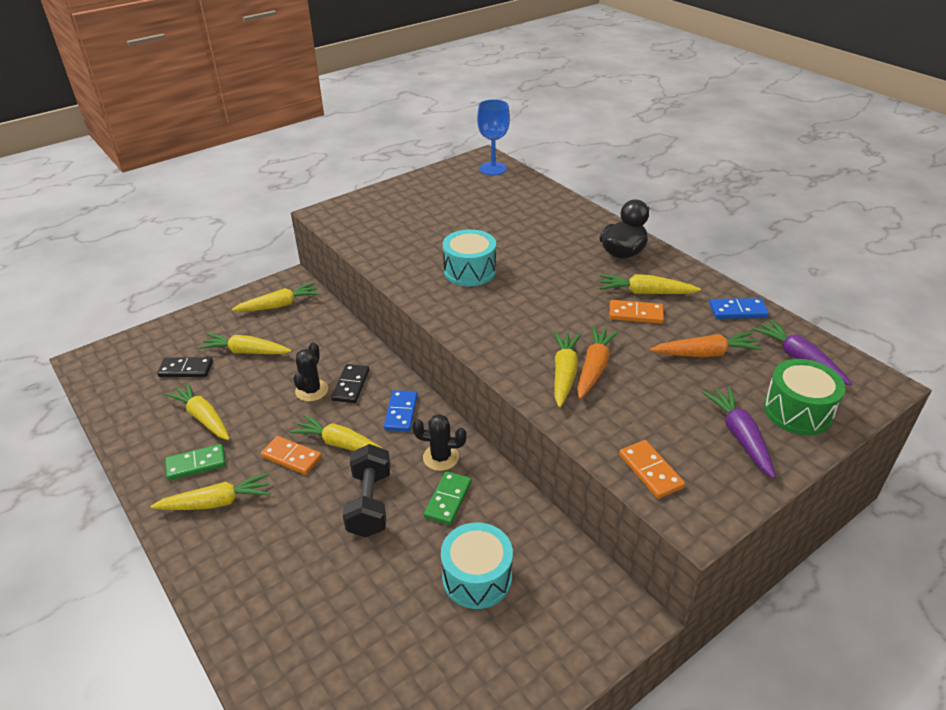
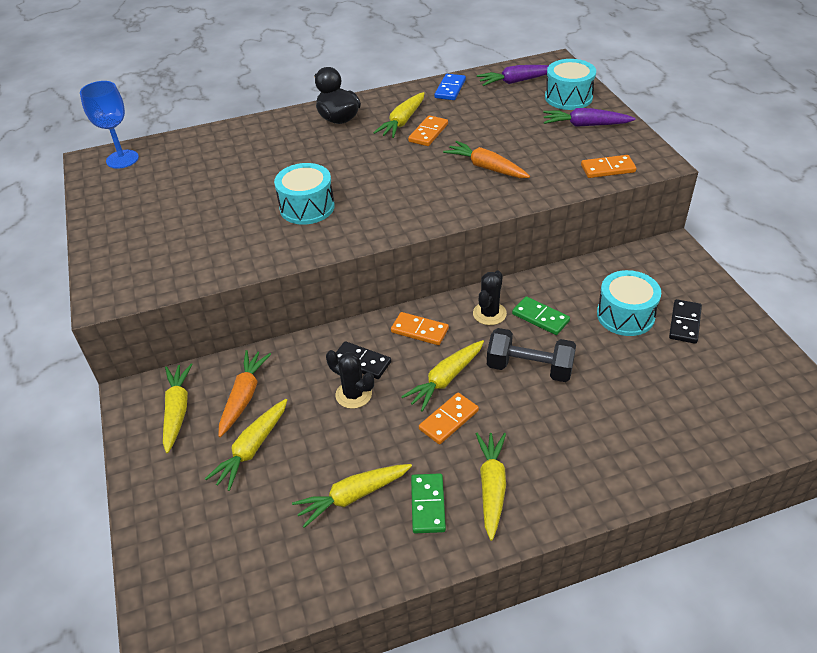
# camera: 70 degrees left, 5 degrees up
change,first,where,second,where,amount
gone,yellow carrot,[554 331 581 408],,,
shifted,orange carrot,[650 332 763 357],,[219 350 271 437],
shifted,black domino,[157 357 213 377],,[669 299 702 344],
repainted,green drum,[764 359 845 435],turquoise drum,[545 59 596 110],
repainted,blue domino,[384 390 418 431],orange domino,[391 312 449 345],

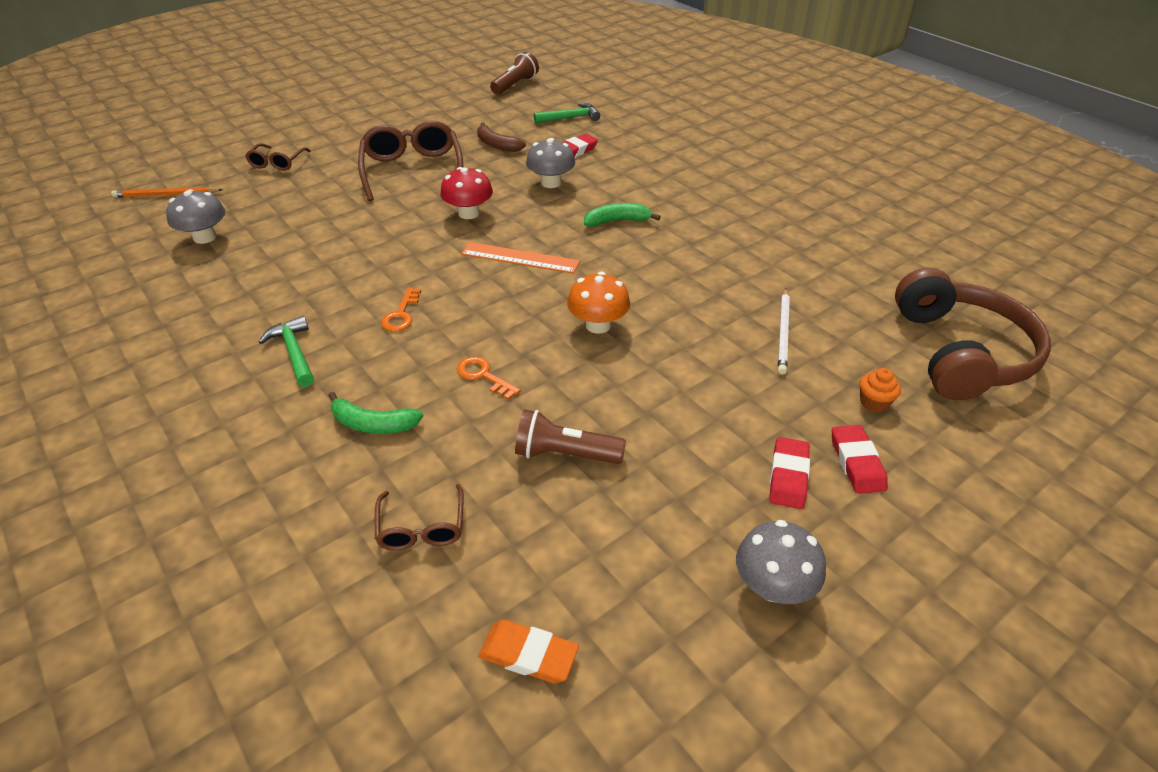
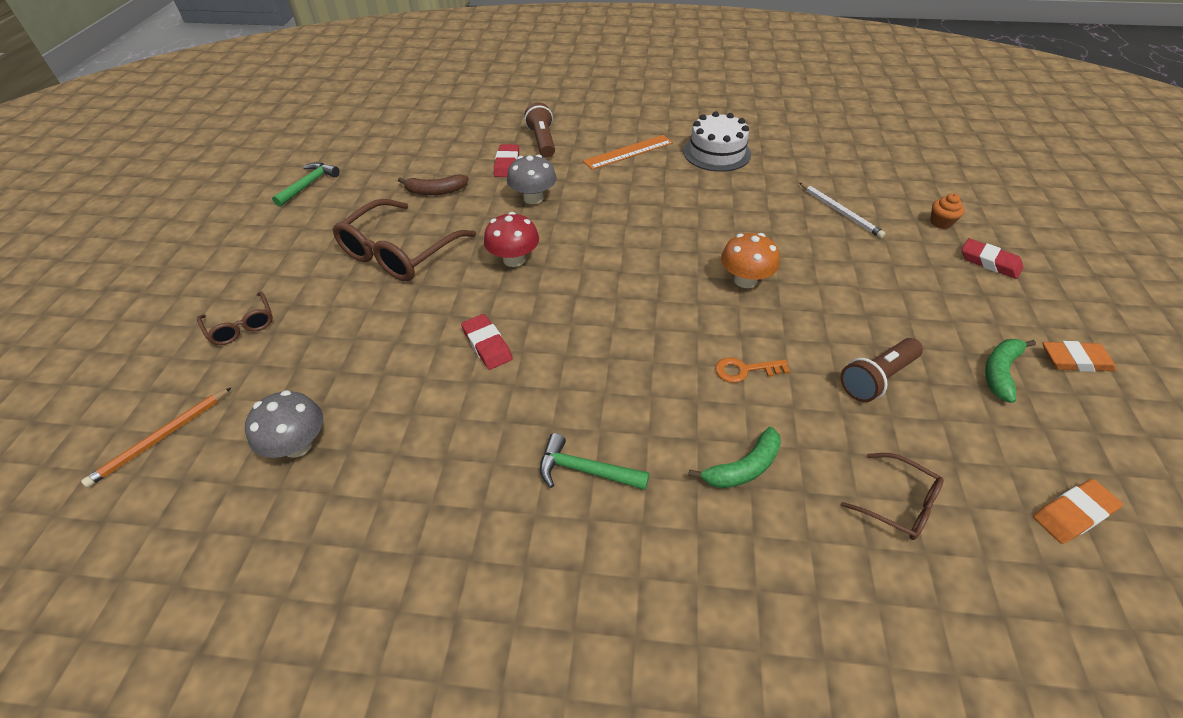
# camera: 45 degrees left, 5 degrees up
change,first,where,second,where,amount
shifted,brown flashlight,[490 52 539 95],,[524 102 555 158],
shifted,green hammer,[534 103 600 124],,[272 162 339 207],
rotated,brown glasses,[358 121 463 201],,[333 199 477 281],90 degrees counterclockwise
shifted,green banana,[584 203 661 227],,[985 339 1036 403],
shifted,orange ruler,[461 242 580 274],,[583 135 673 170],
gone,brown headphones,[895 268 1051 400],,,
gone,orange key,[381 288 421 332],,,
shifted,red eraser,[769 437 810 509],,[461 314 513 370],
swapped,grey mushroom,[736 520 826 604],orange eraser,[1042 341 1116 372],
new,,,white cake,[683 111 751 172],

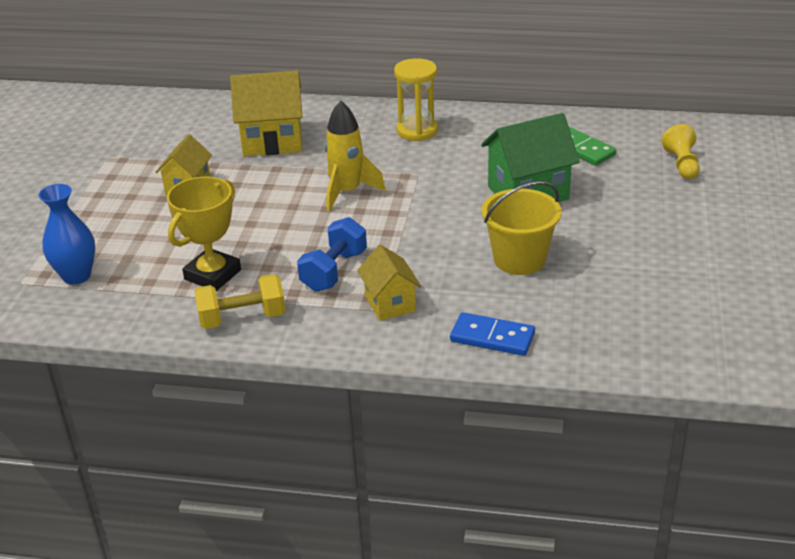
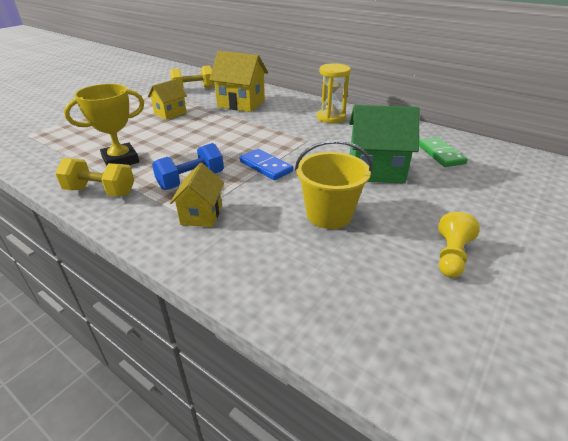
# camera: 25 degrees right, 0 degrees up
change,first,where,second,where,amount
gone,yellow rocket,[324 101 385 212],,,
shifted,yellow pawn,[661 124 700 179],,[438 212 480 278],
gone,blue vase,[38 184 95 285],,,
shifted,blue domino,[450 312 535 356],,[240 149 293 180],
new,,,yellow dumbbell,[170 66 214 88],

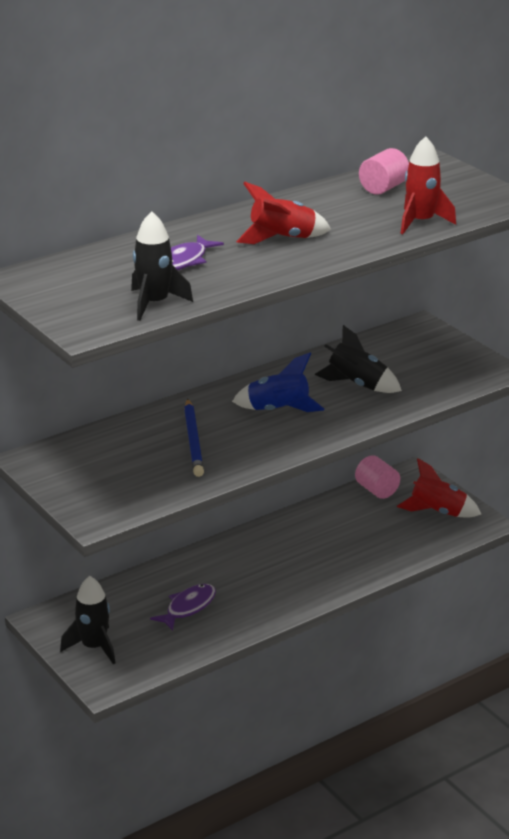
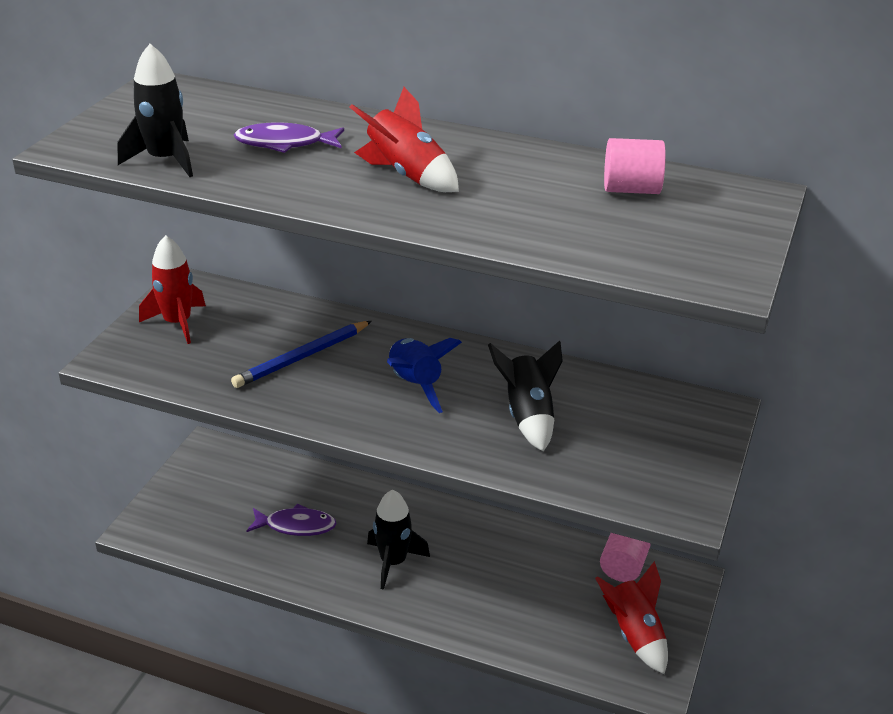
# camera: 55 degrees right, 5 degrees up
change,first,where,second,where,amount
shifted,red rocket,[400 136 456 234],,[139 235 206 344],
shifted,black rocket,[60 576 115 664],,[367 490 430 590],

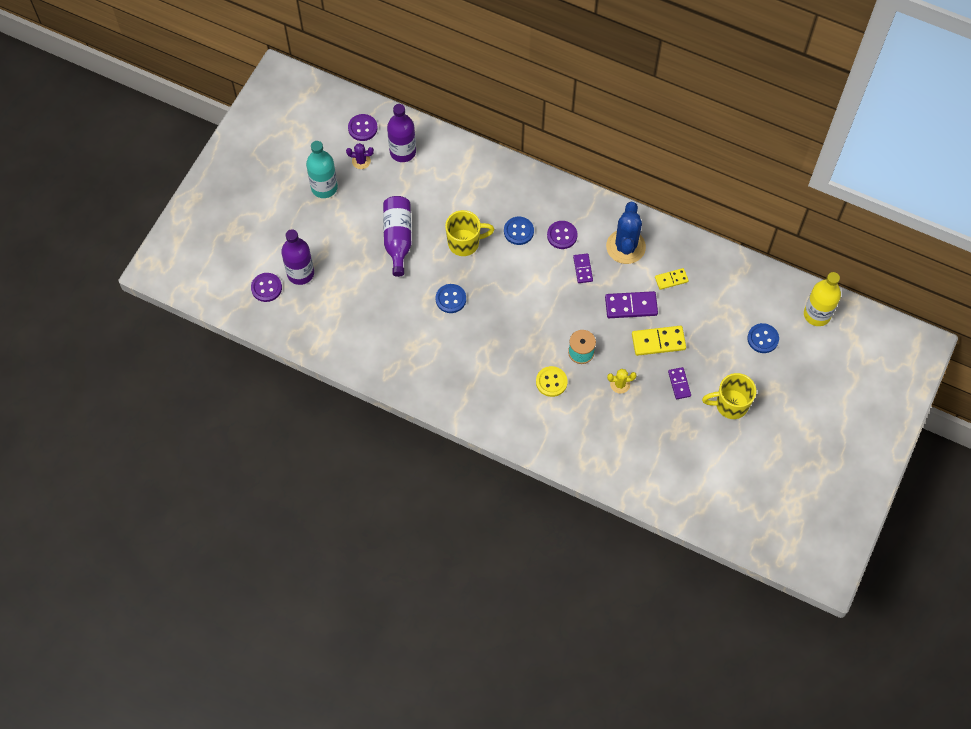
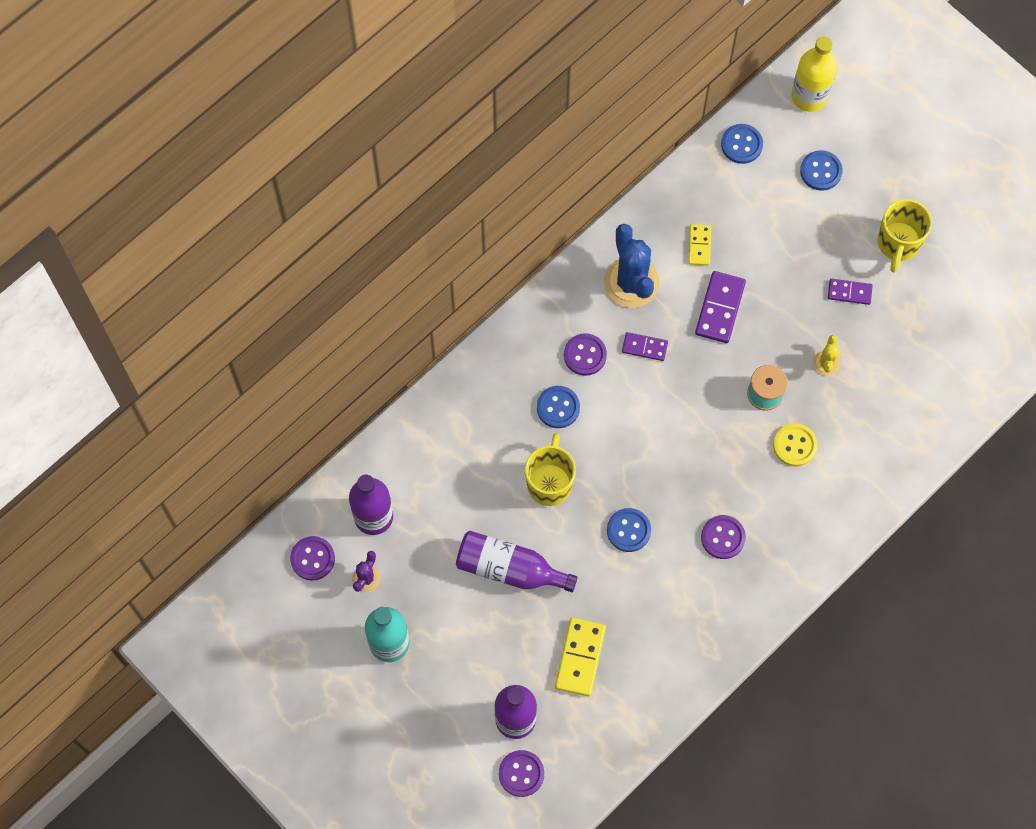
# camera: 70 degrees left, 5 degrees up
change,first,where,second,where,amount
rotated,blue cactus,[606 202 646 264],,[604 224 659 308],45 degrees clockwise
shifted,yellow domino,[632 326 686 356],,[555 618 606 696],
new,,,blue button,[721 124 763 164],
new,,,purple button,[701 515 746 559],

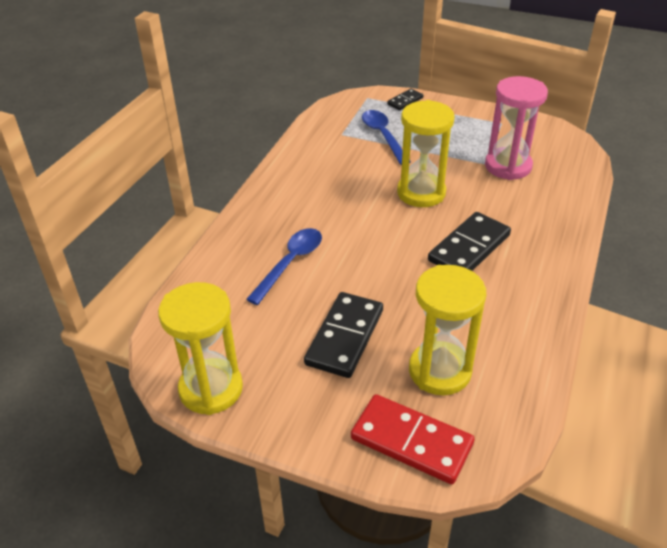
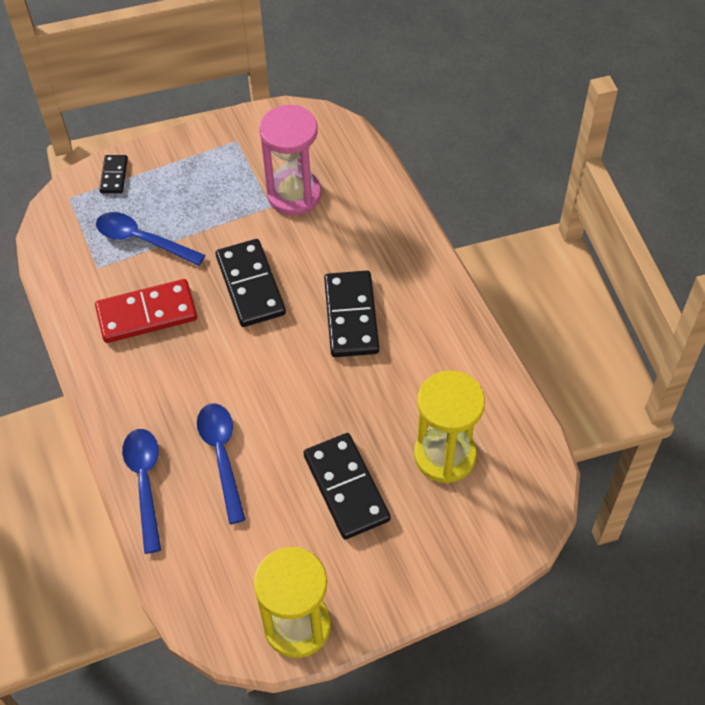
# camera: 45 degrees left, 15 degrees up
change,first,where,second,where,amount
swapped,yellow hourglass,[397 100 455 207],black domino,[216 239 286 327],
shifted,red domino,[351 394 475 484],,[95 279 197 343],
new,,,blue spoon,[122 429 161 554],

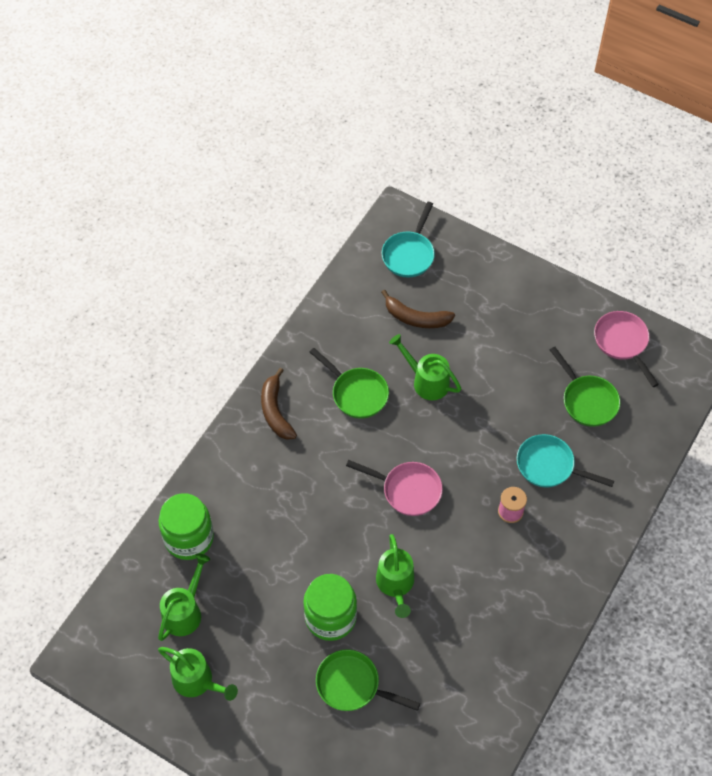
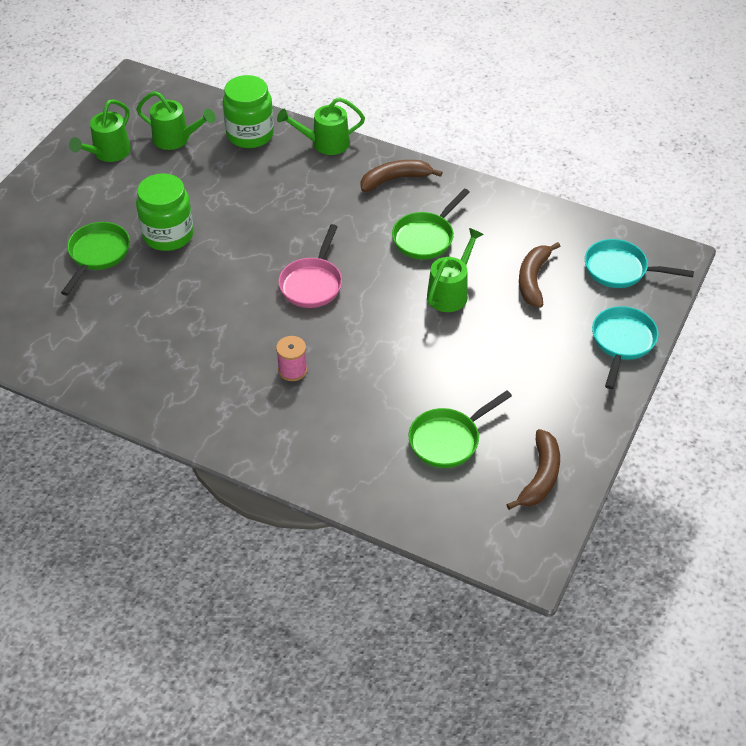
# camera: 85 degrees right, 10 degrees down
change,first,where,second,where,amount
swapped,pink pan,[594 311 659 387],brown banana,[506 429 560 510],
shifted,turquoise pan,[517 434 614 487],,[592 306 659 389],
shifted,green watering can,[376 534 414 618],,[277 97 365 155],

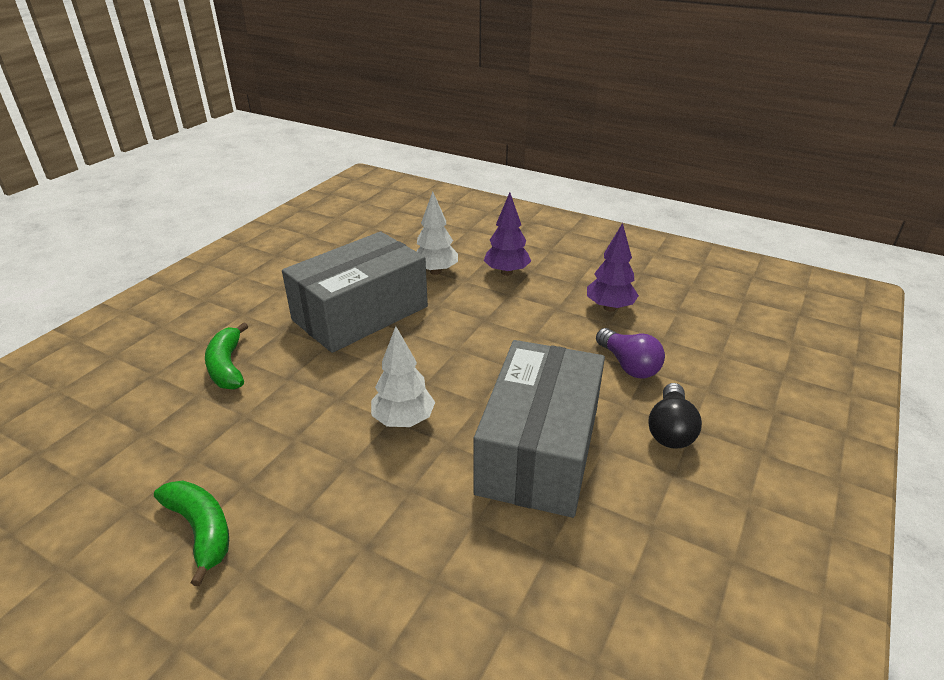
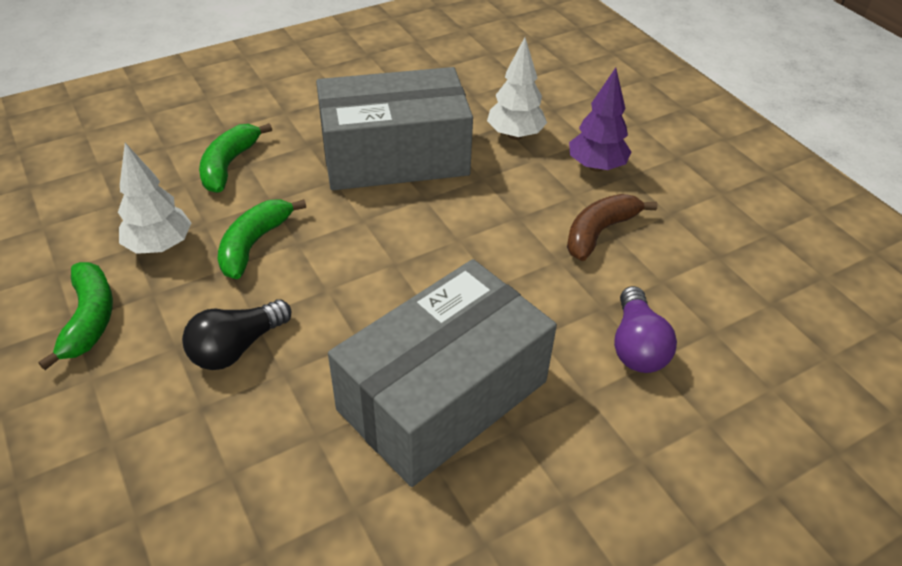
# camera: 30 degrees right, 10 degrees up
change,first,where,second,where,amount
gone,purple tree,[587 223 639 311],,,
shifted,white tree,[371 326 435 427],,[118 143 191 254],
shifted,black light bulb,[649 383 702 449],,[182 299 291 370],
new,,,brown banana,[567 194 658 261],
new,,,green banana,[218 199 306 279],

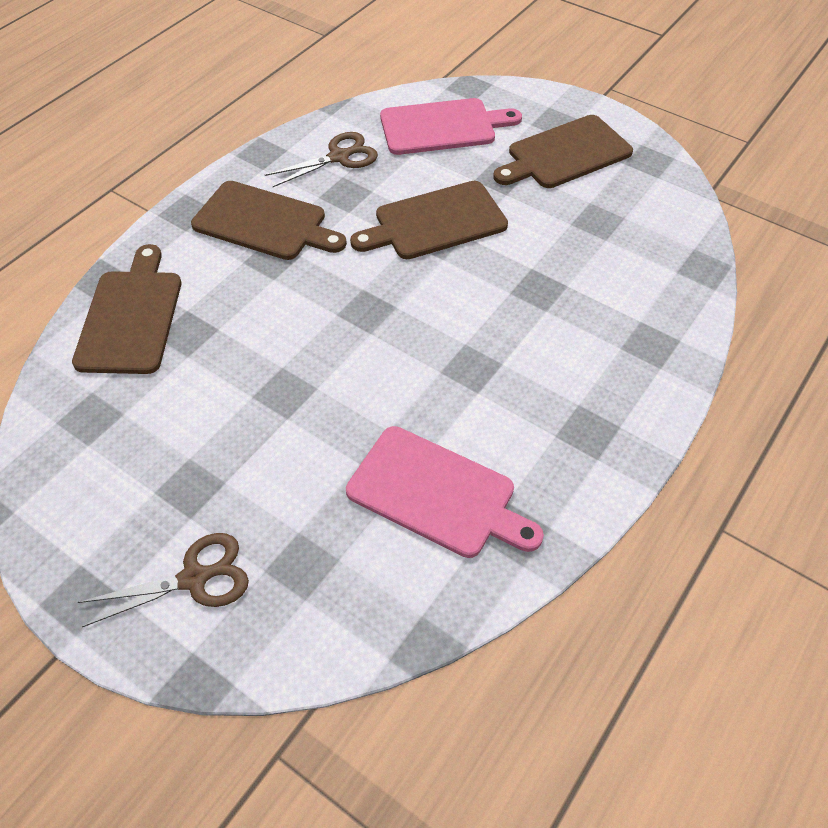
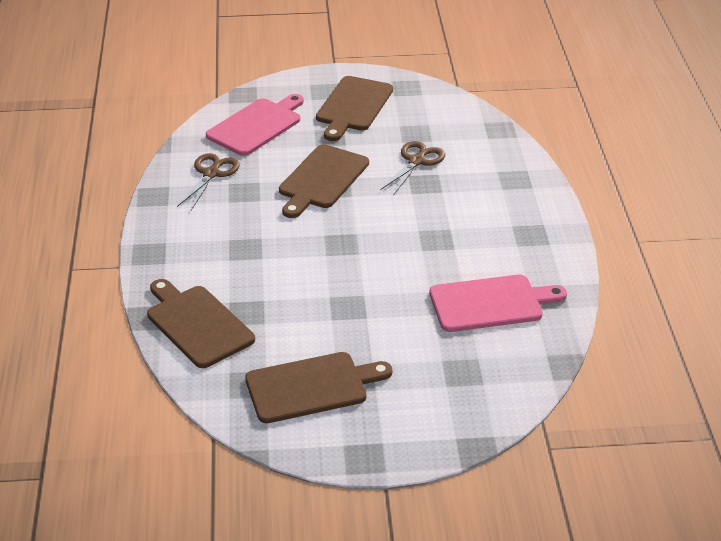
# camera: 40 degrees left, 15 degrees down
change,first,where,second,where,amount
shifted,brown cutting board,[191 181 347 260],,[245 352 392 423],
shifted,brown scissors,[78 533 249 627],,[380 141 445 195],

